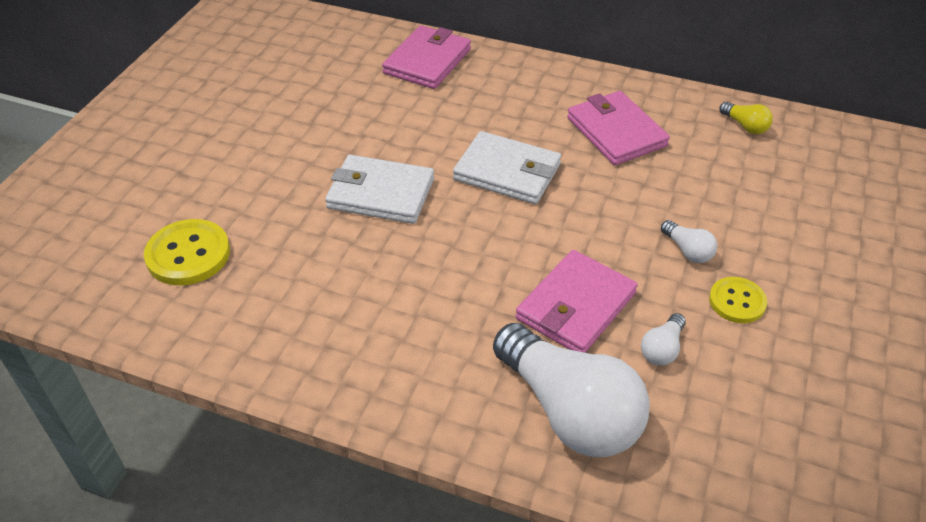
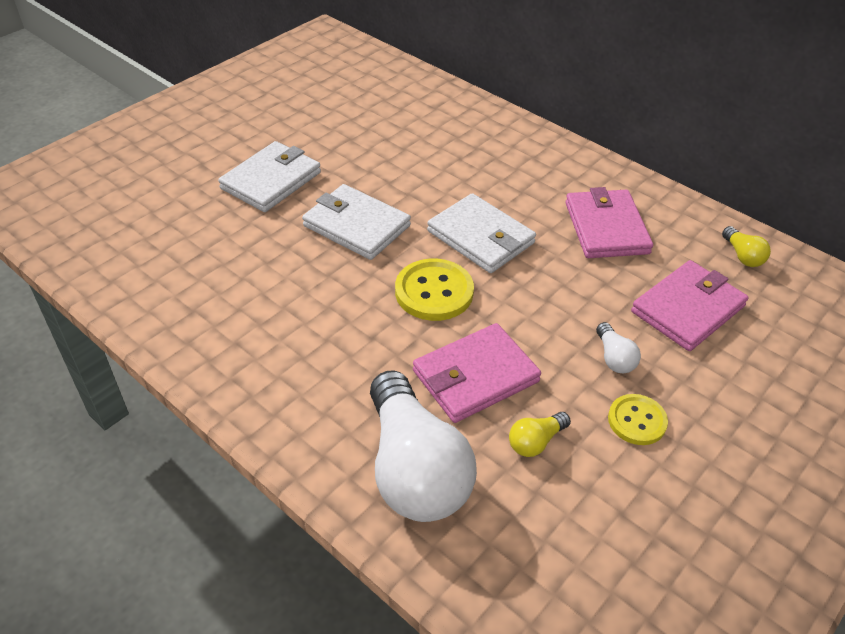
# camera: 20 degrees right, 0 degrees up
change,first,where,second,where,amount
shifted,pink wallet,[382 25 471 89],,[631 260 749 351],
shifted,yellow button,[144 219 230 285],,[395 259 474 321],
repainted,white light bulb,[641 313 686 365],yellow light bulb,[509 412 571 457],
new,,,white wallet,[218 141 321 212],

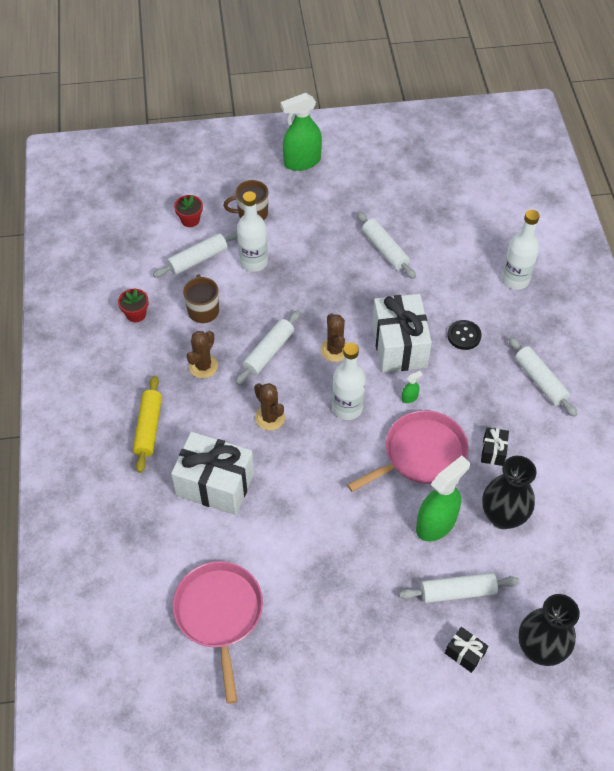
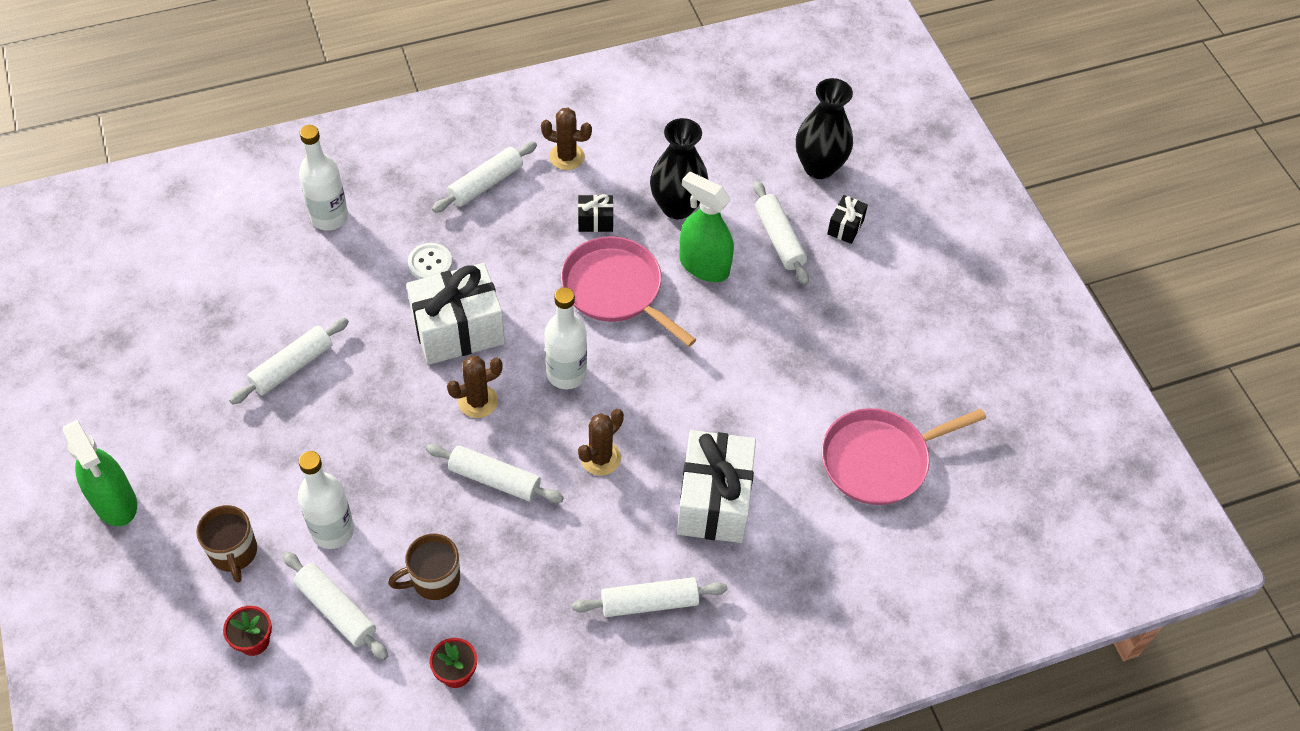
# camera: 105 degrees left, 0 degrees up
change,first,where,second,where,amount
repainted,black button,[447 320 482 350],white button,[408 243 452 279],
shifted,brown cactus,[186 331 218 378],,[541 108 592 170],
gone,green spray bottle,[401 371 422 403],,,
repainted,yellow rolling pin,[133 376 162 473],white rolling pin,[572 577 727 617],

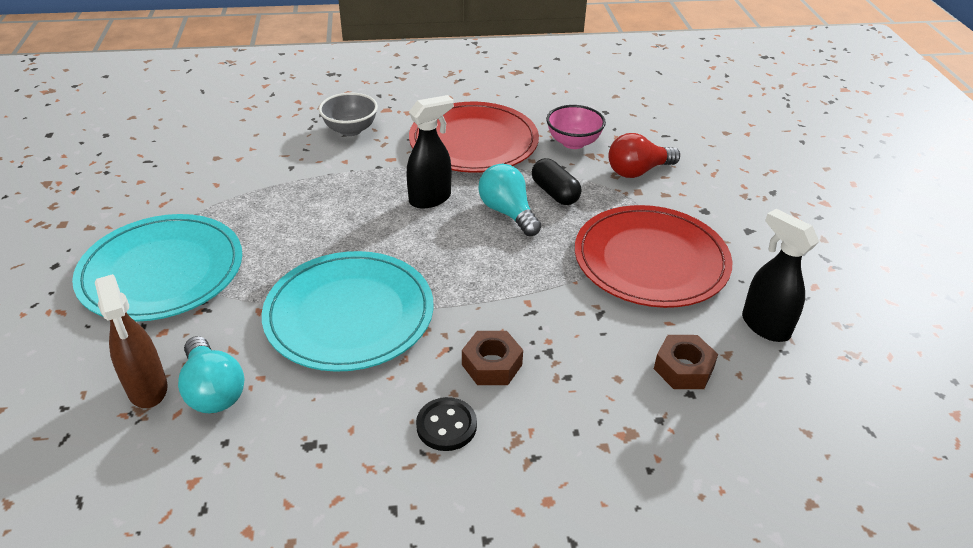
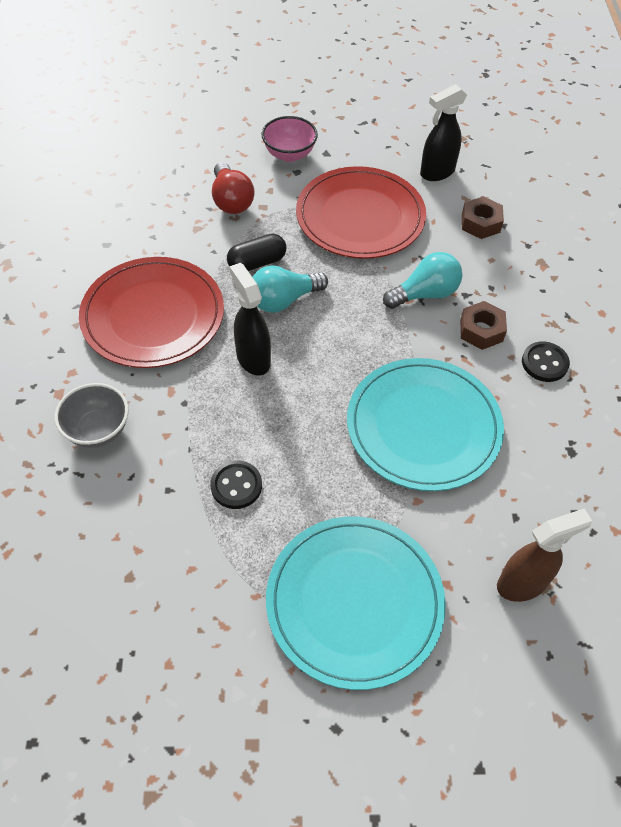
# camera: 85 degrees left, 15 degrees up
change,first,where,second,where,amount
shifted,pink bowl,[546 105 606 149],,[261 116 318 162],
shifted,turquoise light bulb,[178 336 244 413],,[383 252 462 309],
new,,,black button,[210 460 262 509],

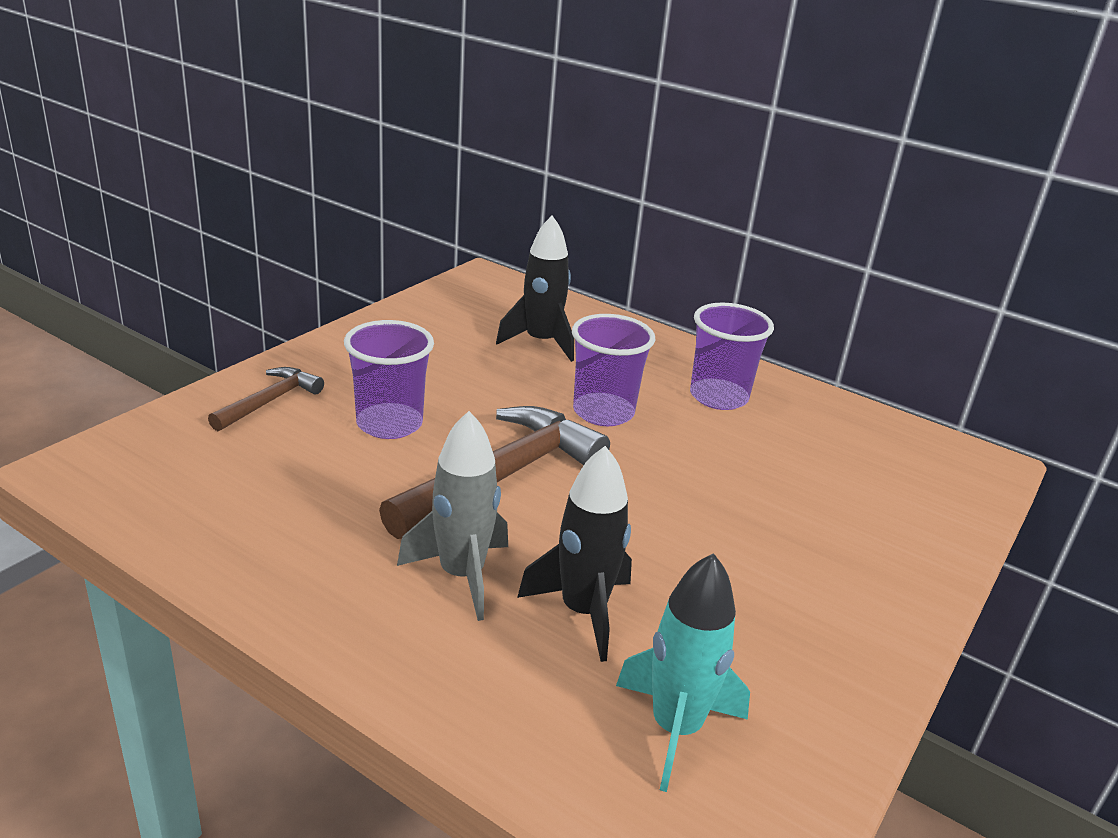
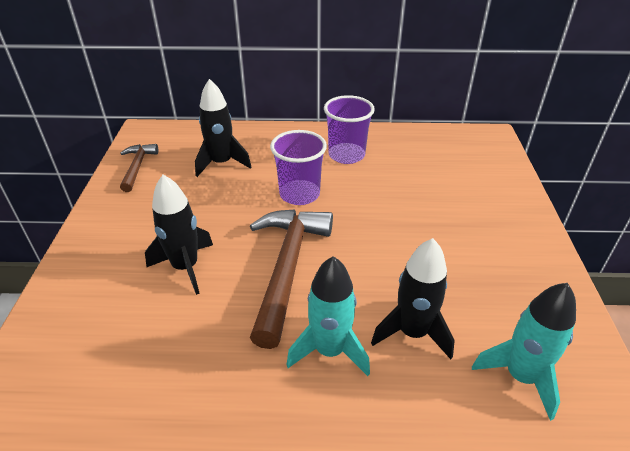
# camera: 30 degrees left, 10 degrees up
change,first,where,second,where,amount
swapped,purple cup,[344 320 434 439],black rocket,[145 175 213 295],
shifted,brown hammer,[208 367 324 431],,[120 144 158 192],
repainted,grey rocket,[397 411 508 621],turquoise rocket,[287 256 370 376],

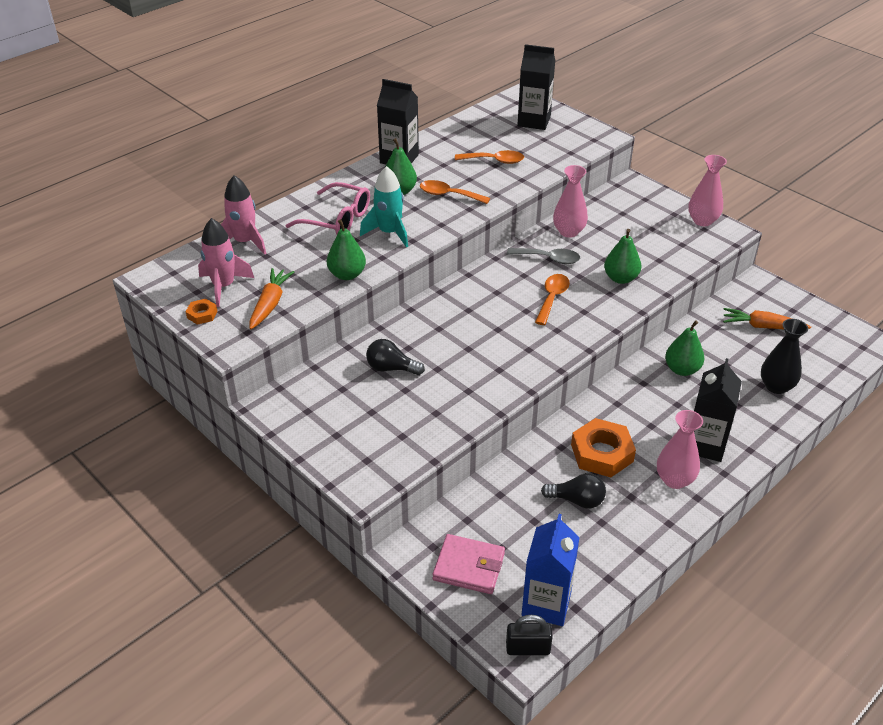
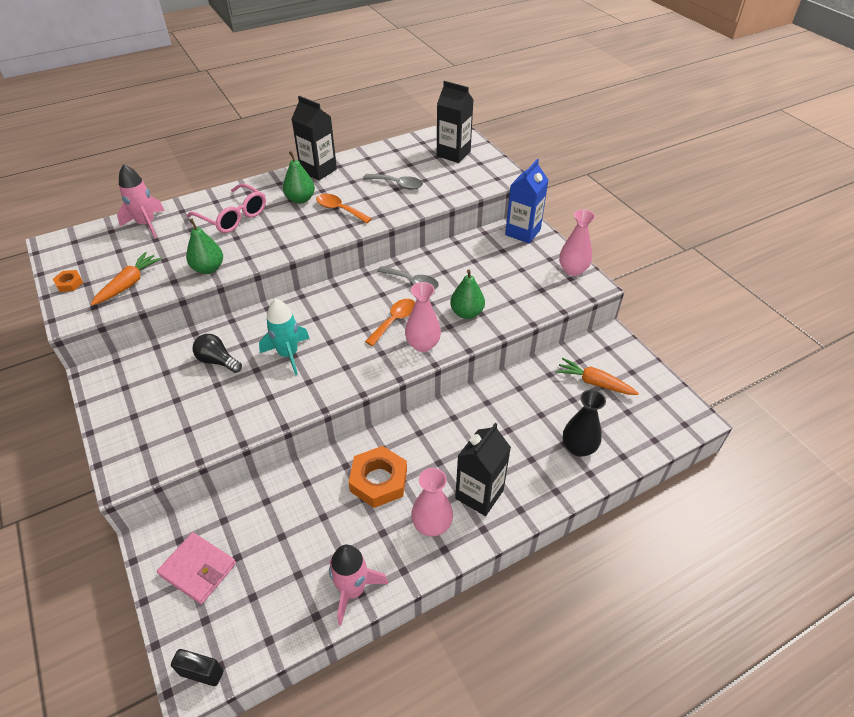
# camera: 15 degrees right, 5 degrees up
change,first,where,second,where,amount
repainted,orange spoon,[455 150 524 164],grey spoon,[363 174 423 190],
shifted,pink vase,[553 165 588 238],,[405 282 441 352],
shifted,turquoise rocket,[360 166 408 247],,[259 299 310 375],
shifted,pink rocket,[198 218 254 307],,[329 545 388 625],
gone,green pear,[665 321 704 376],,,
gone,black light bulb,[541 473 606 509],,,
shifted,blue carton,[522 514 580 626],,[505 159 548 243],

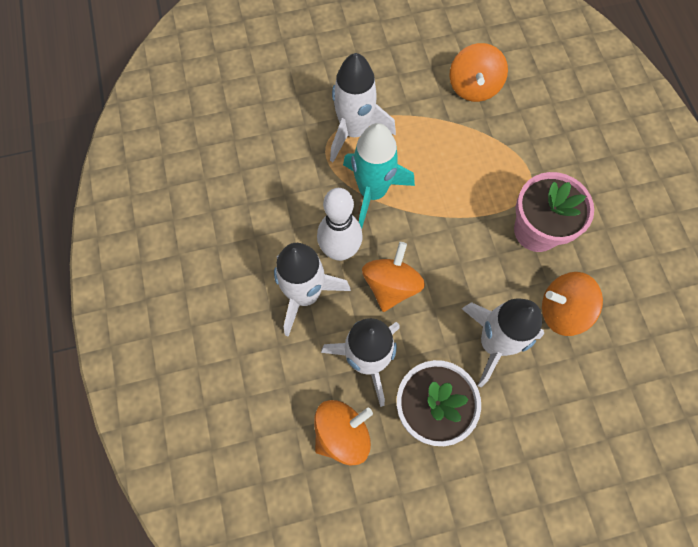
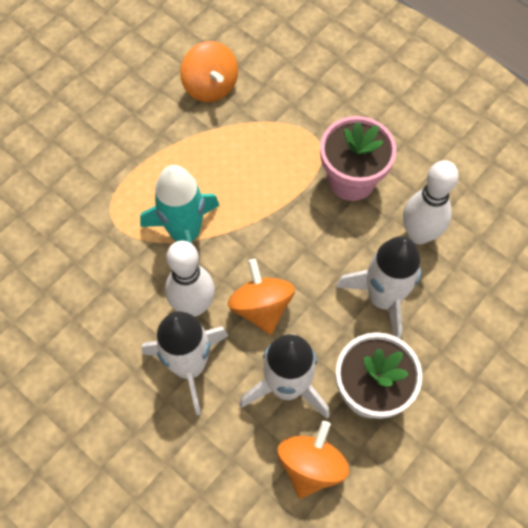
# camera: 35 degrees left, 5 degrees down
change,first,where,second,where,amount
gone,white rocket,[330 53 396 162],,,
swapped,orange spinning top,[542 272 603 336],white bowling pin,[403 160 459 244],

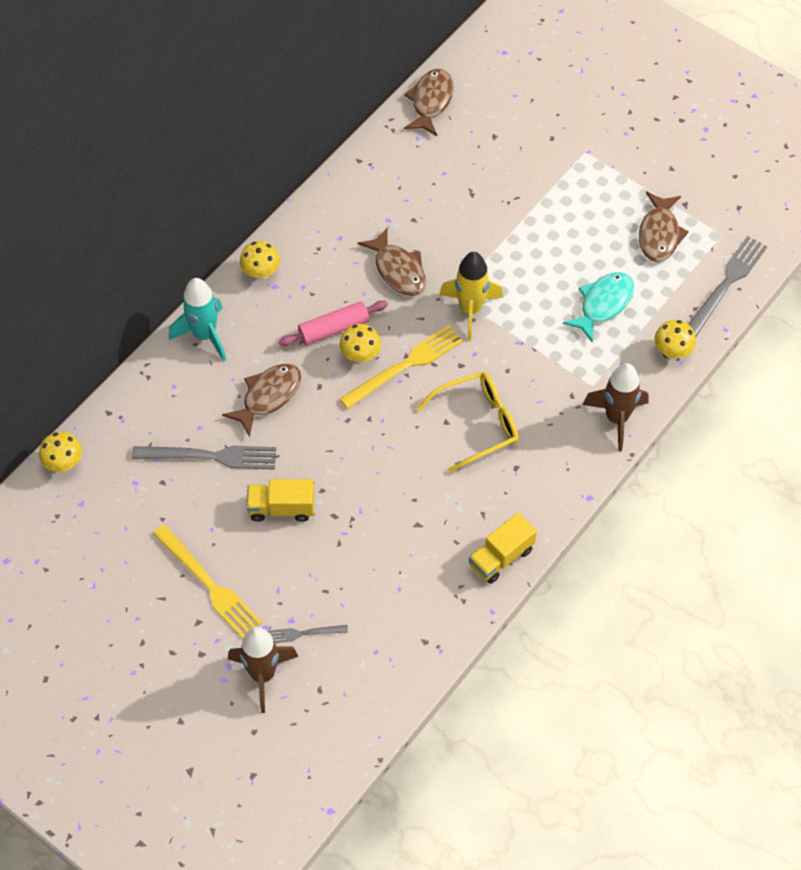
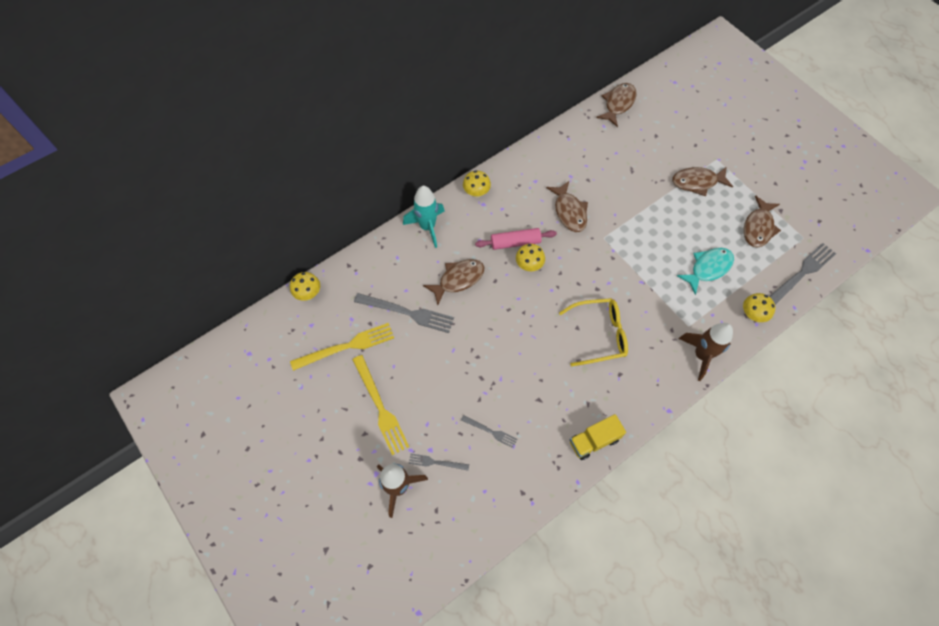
# camera: 15 degrees right, 5 degrees up
change,first,where,second,where,amount
gone,yellow rocket,[439 252 503 341],,,
shifted,yellow fork,[340 325 463 409],,[290 323 394 371],
gone,yellow truck,[246 479 314 522],,,
new,,,brown fish,[672 166 733 196],
new,,,grey fork,[461 415 517 448],

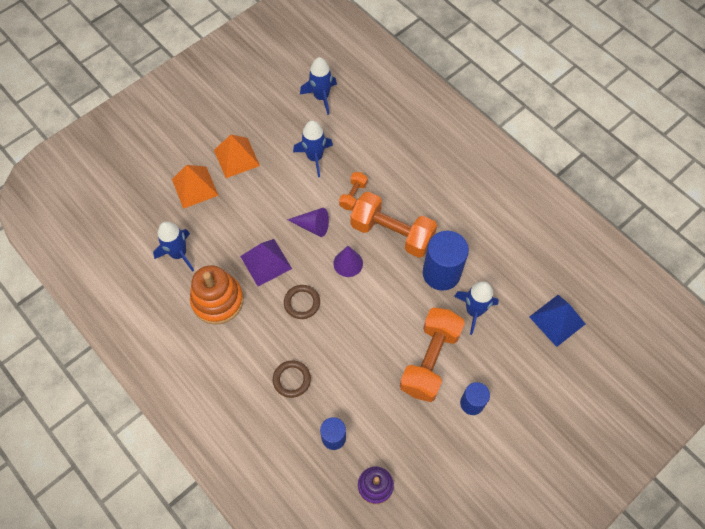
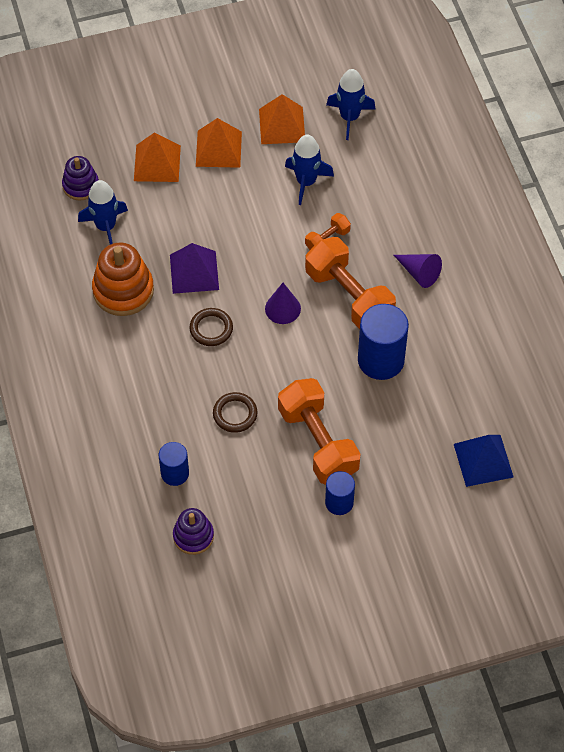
# camera: 25 degrees right, 5 degrees down
change,first,where,second,where,amount
shifted,purple cone,[287 208 329 237],,[394 254 442 288],
gone,blue rocket,[454 281 499 335],,,
rotated,orange dumbbell,[400 307 465 402],,[278 378 360 485],75 degrees counterclockwise
shifted,brown ring,[273 360 311 398],,[213 392 258 433],
new,,,orange pyramid,[259 94 305 144],
new,,,purple stacking toy,[62 156 99 201],

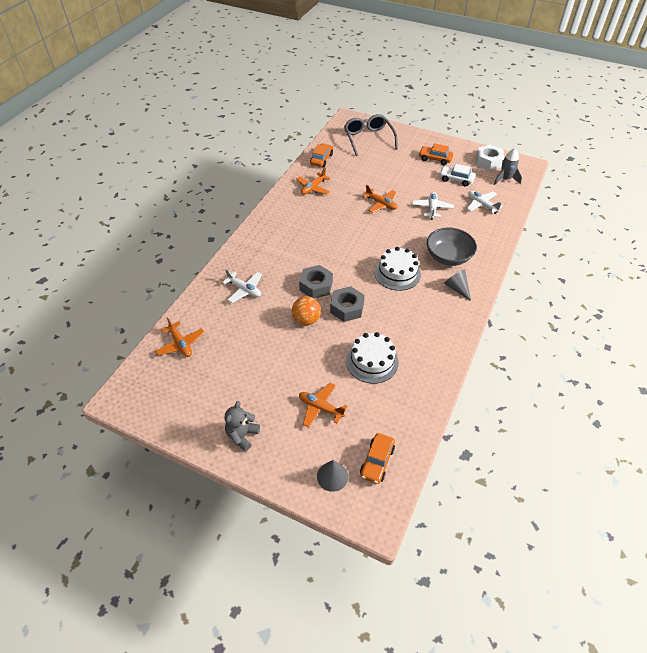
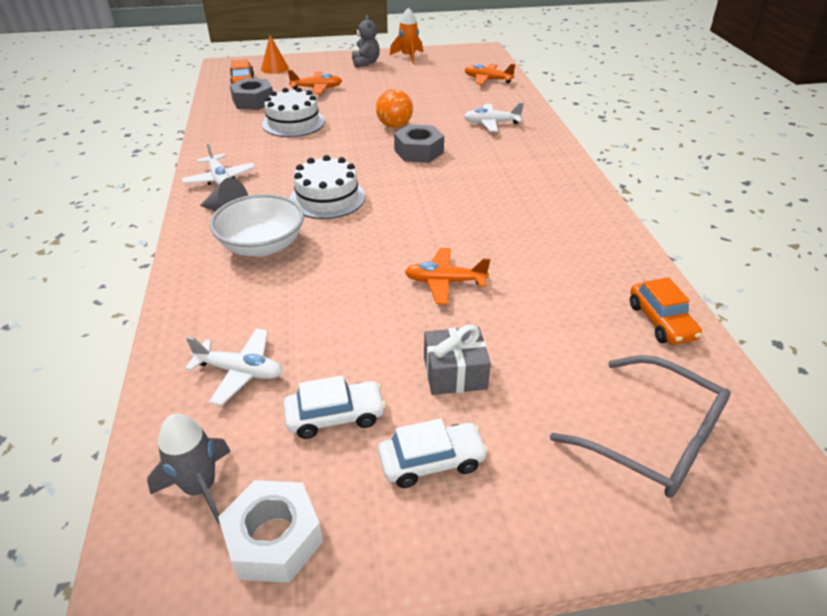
# camera: 145 degrees right, 10 degrees down
change,first,where,second,where,amount
repainted,orange car,[419 143 453 165],white car,[378 419 488 488],
gone,orange plane,[296 168 331 195],,,
shifted,white plane,[412 192 454 220],,[182 142 255 185],
repainted,grey bowl,[427 227 477 266],white bowl,[210 194 304 257],
shifted,grey nut,[330 286 365 322],,[230 78 273 110],
repainted,grey cone,[317 460 348 492],orange cone,[261 35 289 74],
new,,,orange rocket,[390 7 423 64],
new,,,grey gift,[424 325 491 395],

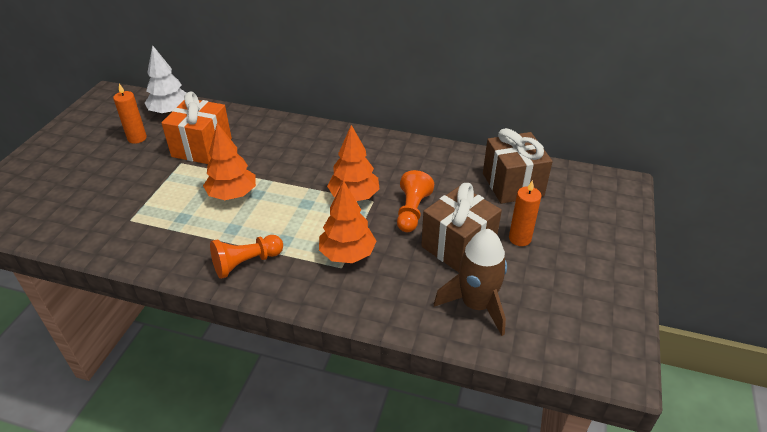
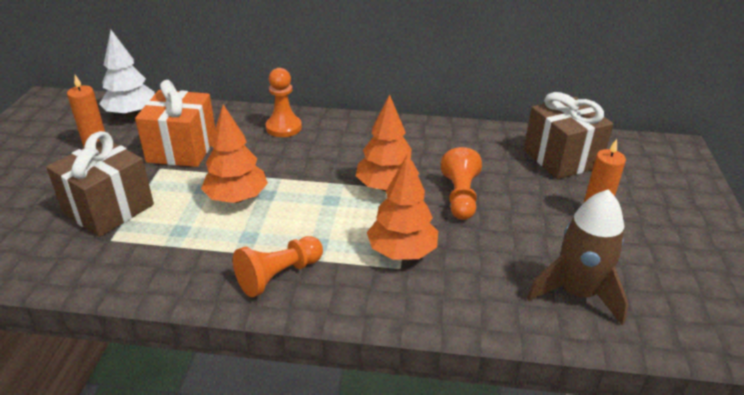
# camera: 10 degrees left, 5 degrees down
change,first,where,second,where,amount
shifted,brown gift,[421 183 502 272],,[46 131 154 237],
new,,,orange pawn,[266 68 302 137],

